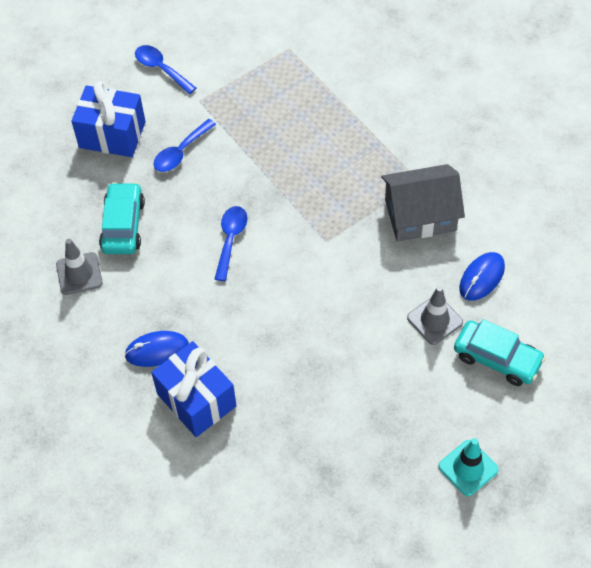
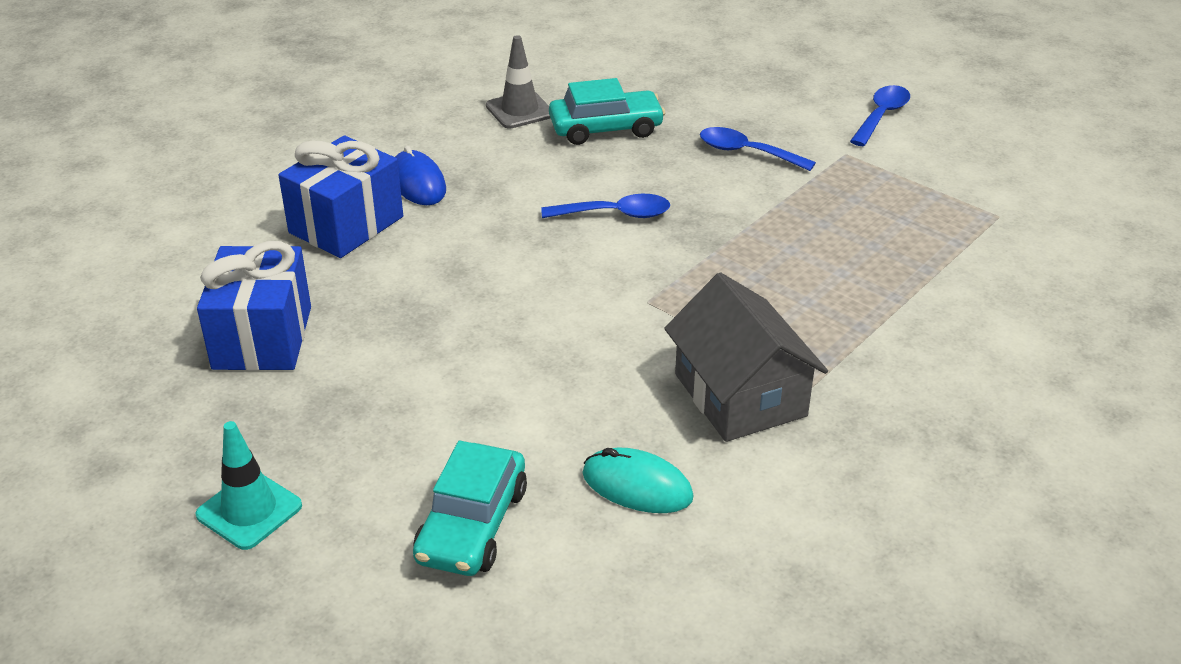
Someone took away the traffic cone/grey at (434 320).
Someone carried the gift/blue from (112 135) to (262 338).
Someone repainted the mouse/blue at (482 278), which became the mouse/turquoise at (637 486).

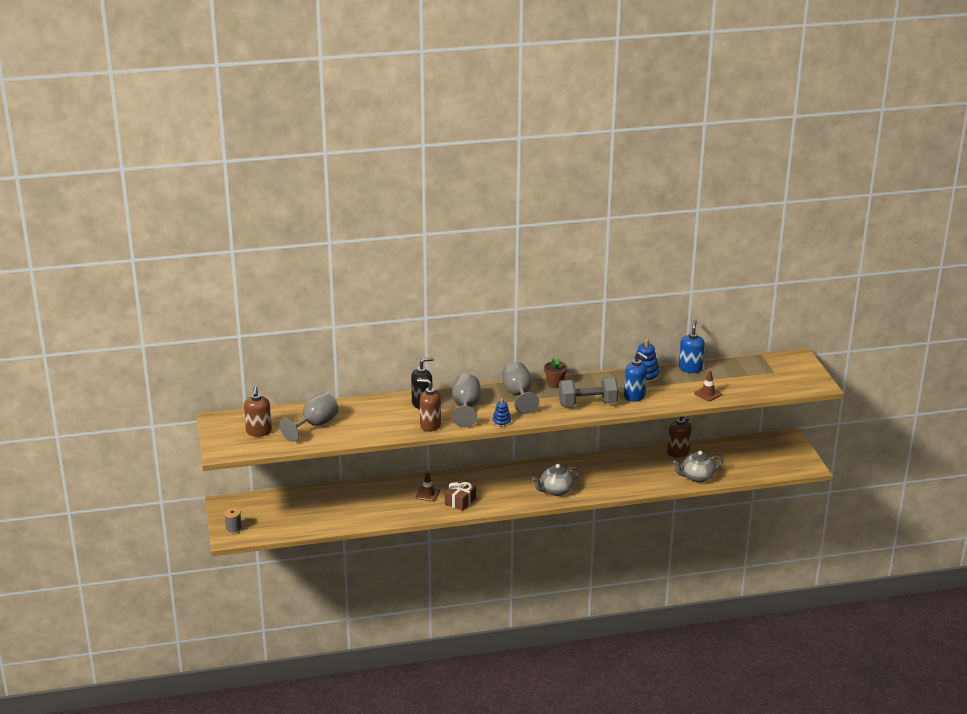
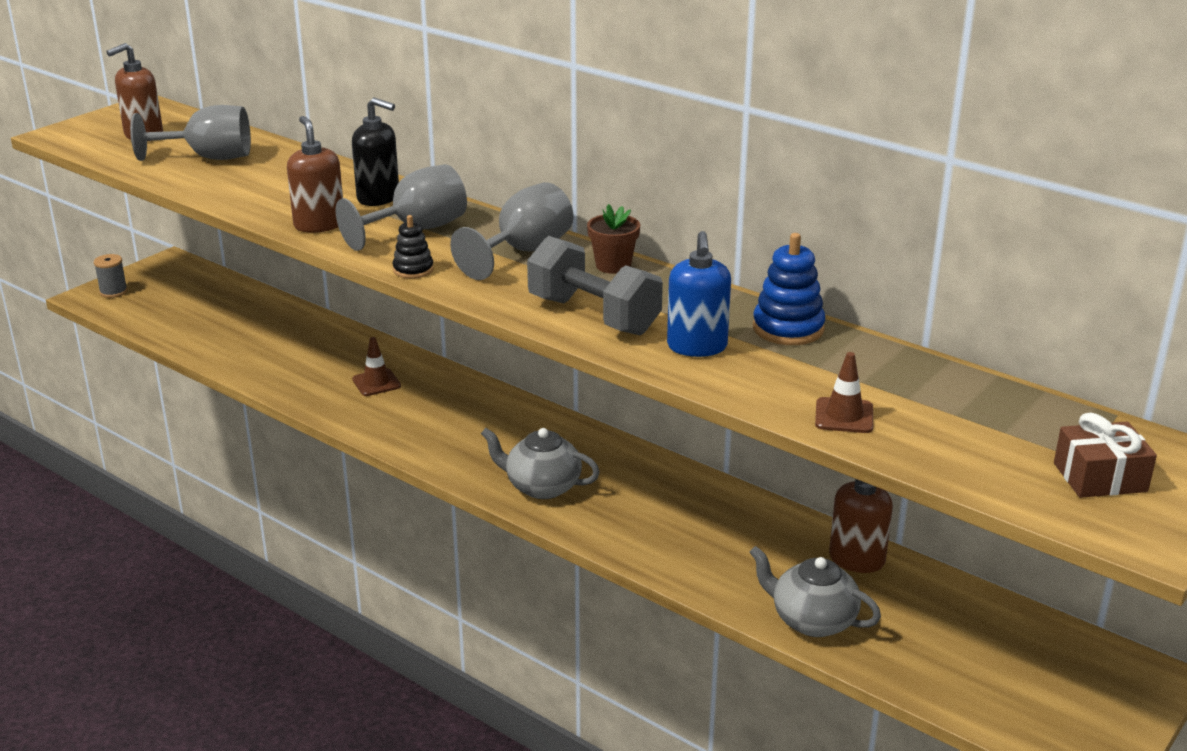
Someone took away the soap dispenser/blue at (690 368).
Someone carried the gift/brown from (460 501) to (1100 477).
Someone repainted the stacking toy/blue at (501 422), which became the stacking toy/black at (413 270).

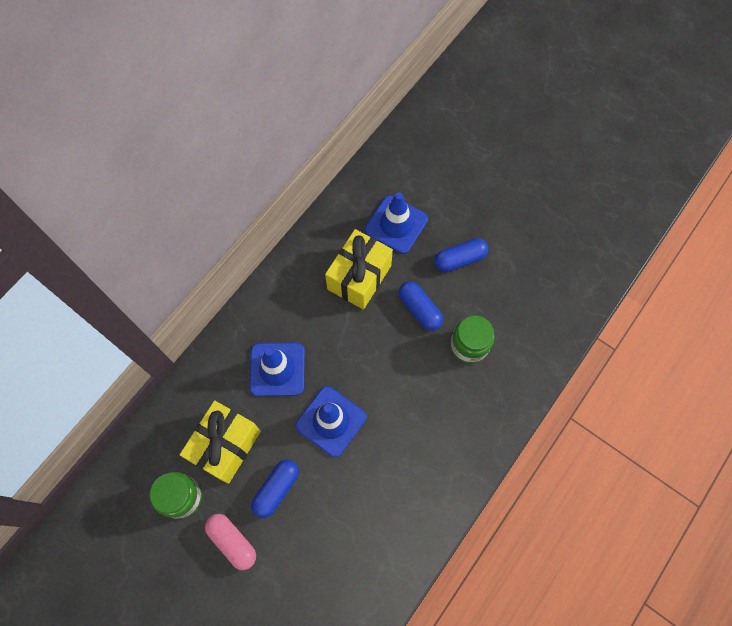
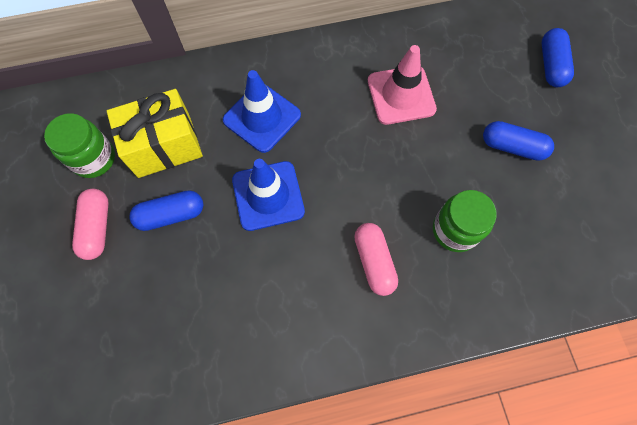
Someone took away the traffic cone/blue at (396 225).
Someone put down the capsule/pink at (374 262).
Someone carried the capsule/blue from (419 309) to (551 65).
Someone swapped the gift/yellow at (359 277) for the traffic cone/pink at (401 95).

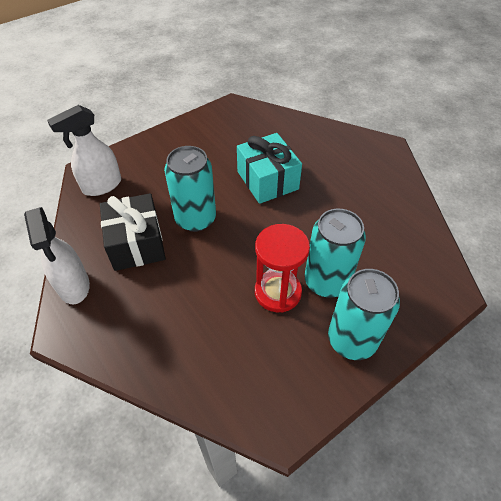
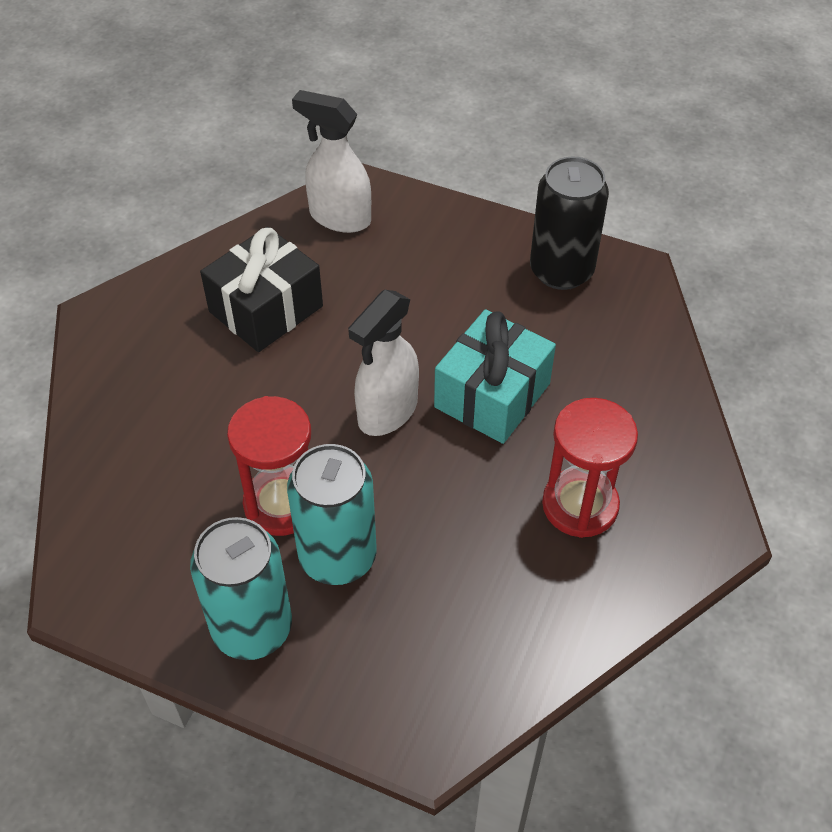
Someone took away the can/turquoise at (195 219).
Someone put down the can/black at (561 271).
Someone put down the hourglass/red at (580 505).
Someone carried the spray bottle/white from (74 286) to (387 412).

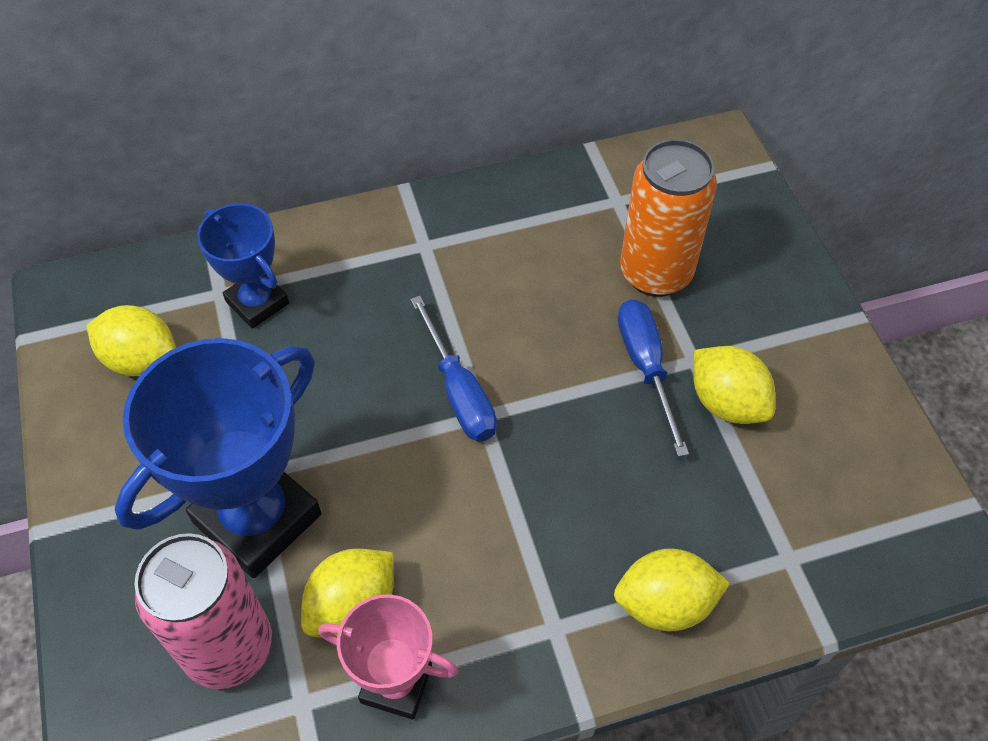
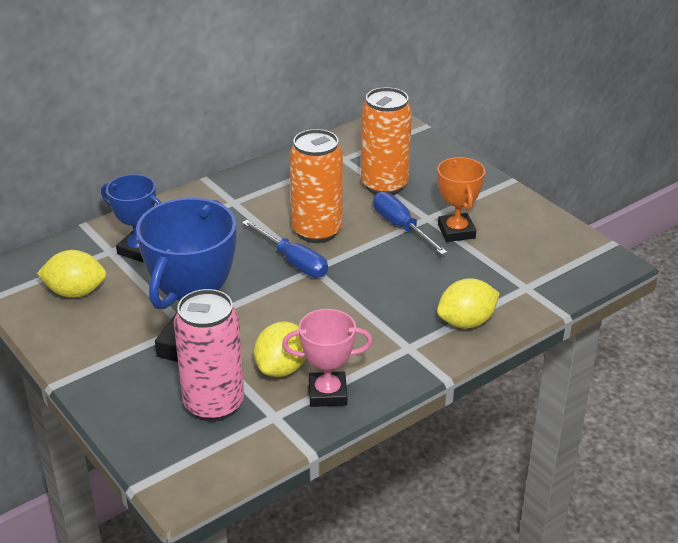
Someone put down the can/orange at (317 231).
Someone swapped the lemon/yellow at (726 402) for the trophy/orange at (456 231).

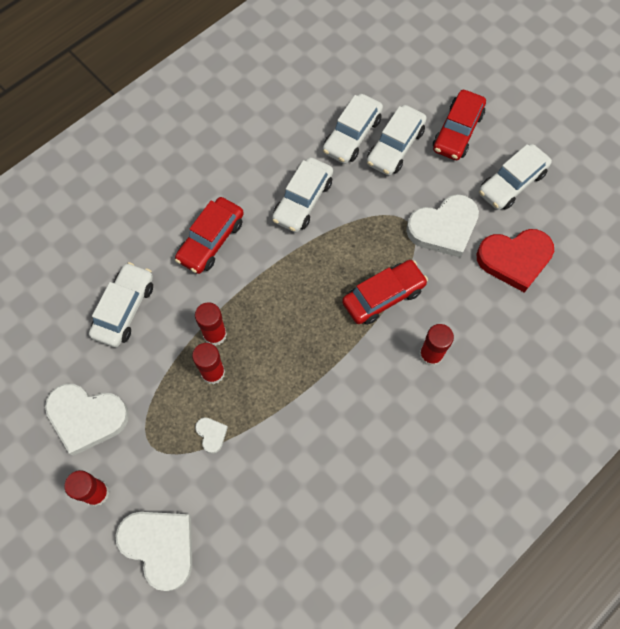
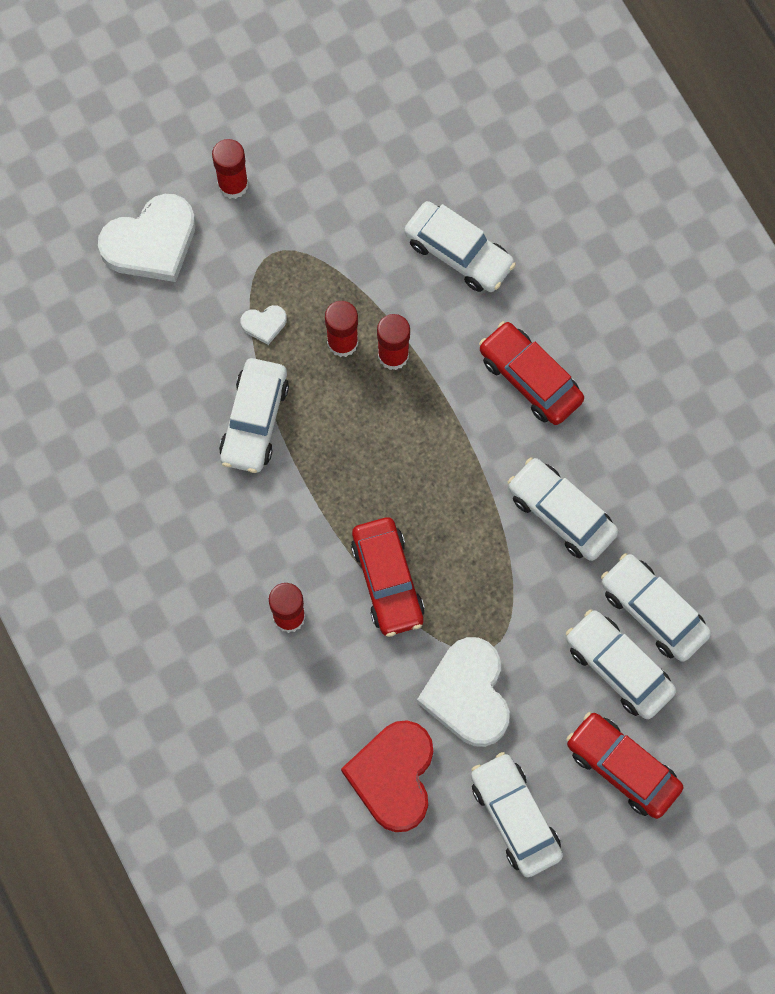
Someone took away the heart/white at (86 418).
Someone put down the car/white at (254 421).

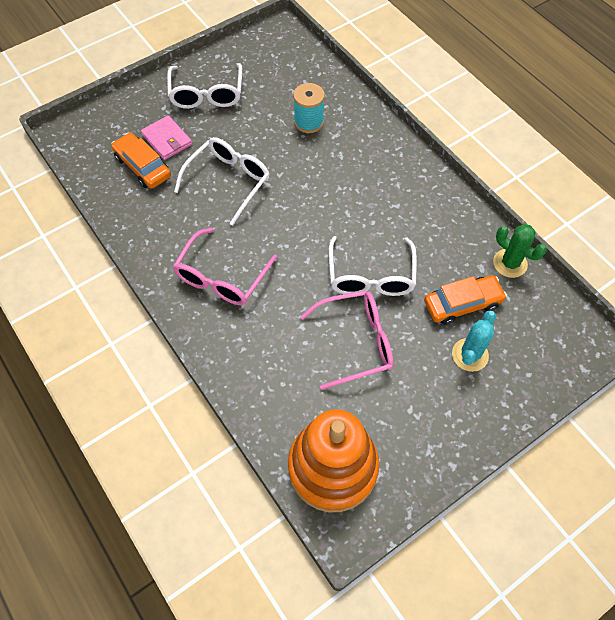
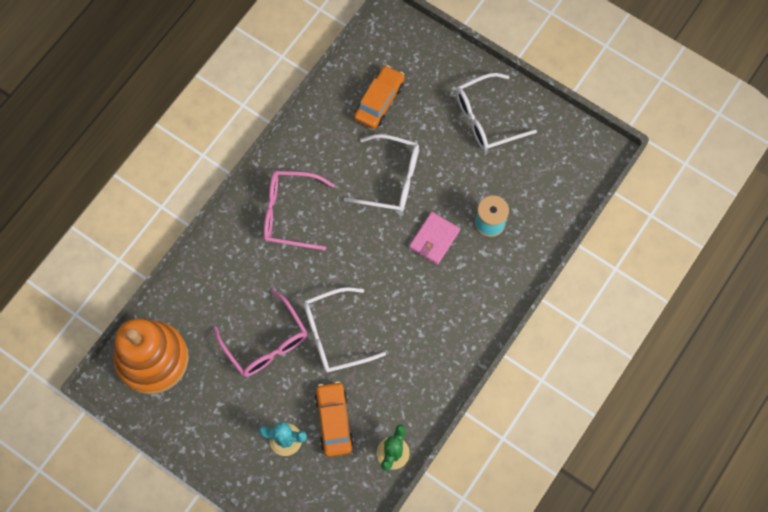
Someone carried the wallet/pink from (167 140) to (434 239).
Someone rotated the car/orange at (462 304) by 150 degrees counterclockwise.

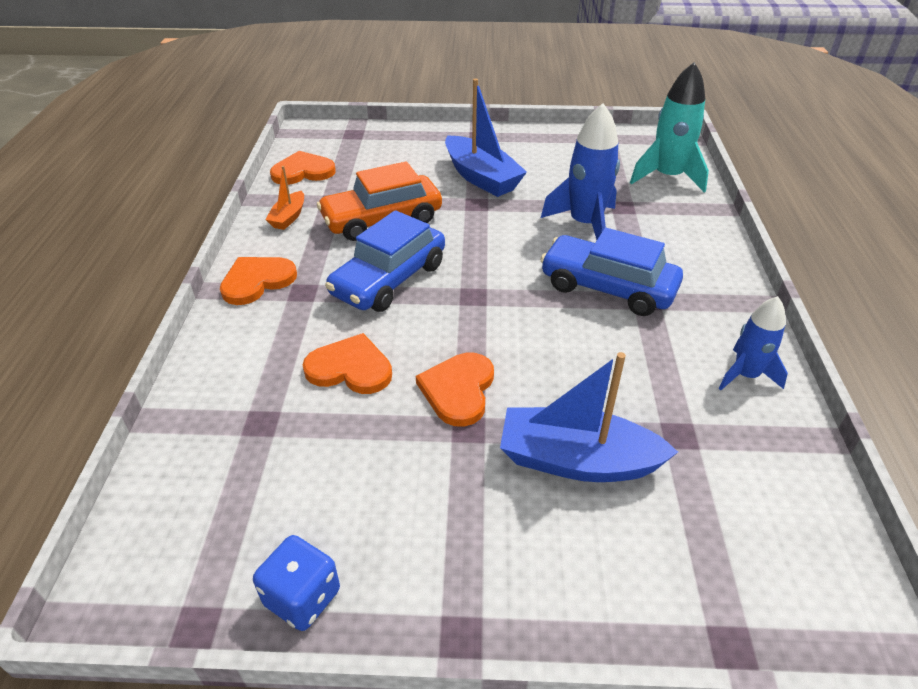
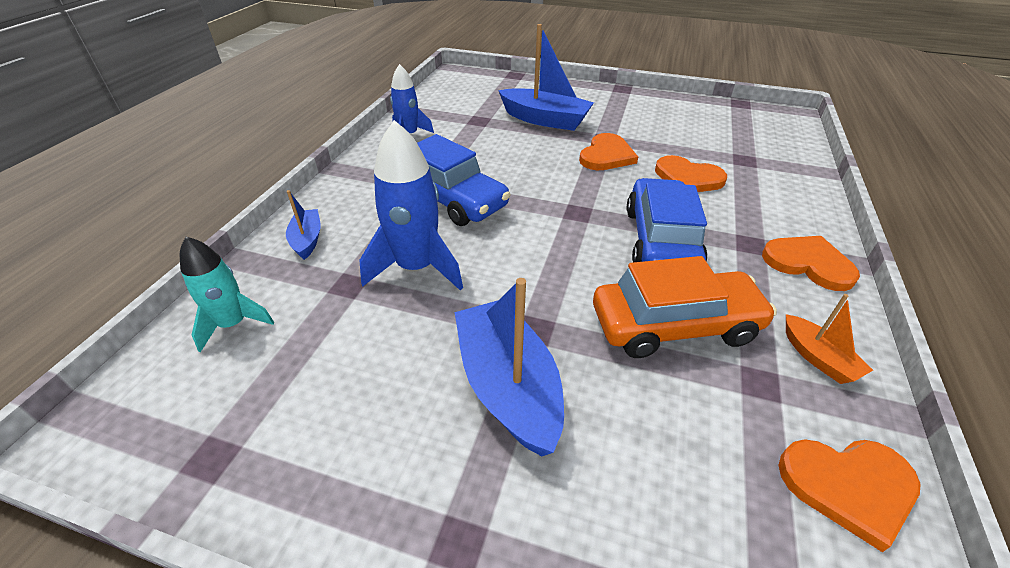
Someone took away the dice/blue at (302 597).
Someone put down the boat/blue at (307 240).
Someone rotated the heart/orange at (257 281) by 120 degrees counterclockwise.
Someone rotated the boat/orange at (288 217) by 120 degrees clockwise.
Someone rotated the car/blue at (389 279) by 45 degrees counterclockwise.
Someone scaled the rocket/turquoise at (667 177) by 0.63.

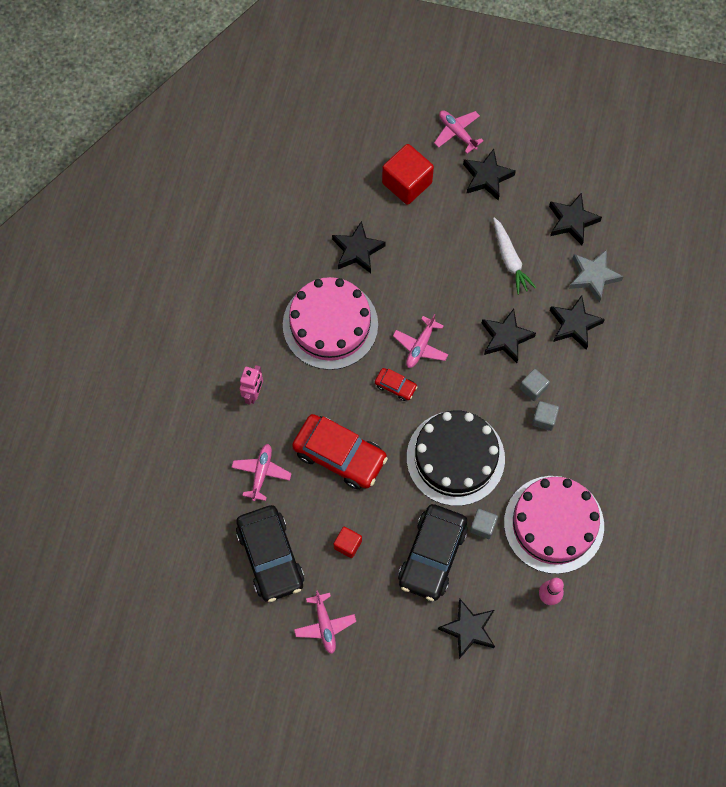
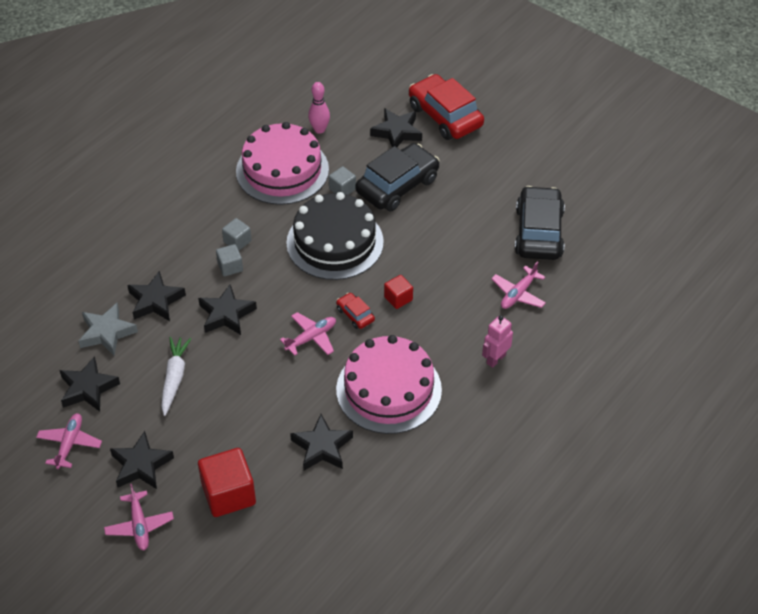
Someone carried the car/red from (339 455) to (445 116).
Someone carried the plane/pink from (325 625) to (69 444).
Someone carried the cube/red from (347 544) to (398 298).

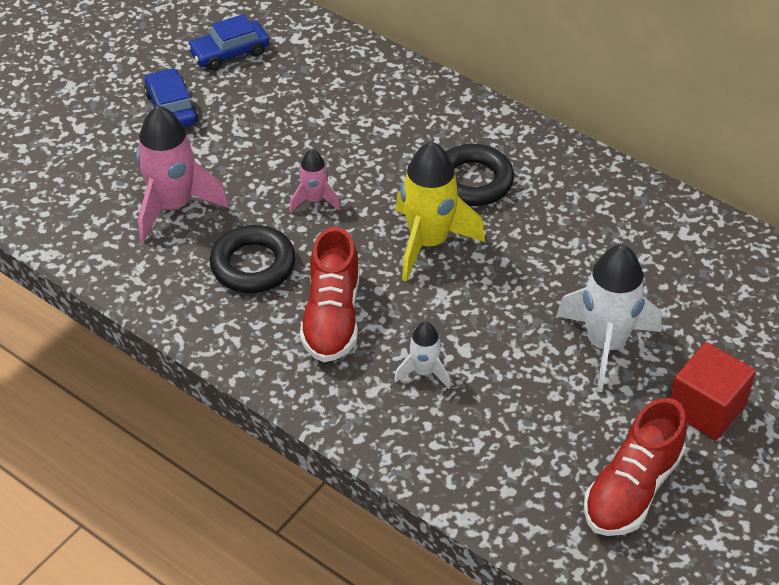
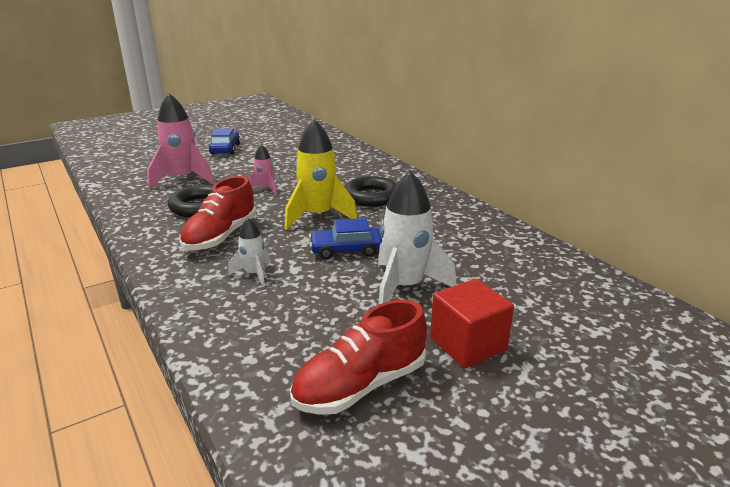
Someone carried the car/blue from (229 53) to (346 250).

